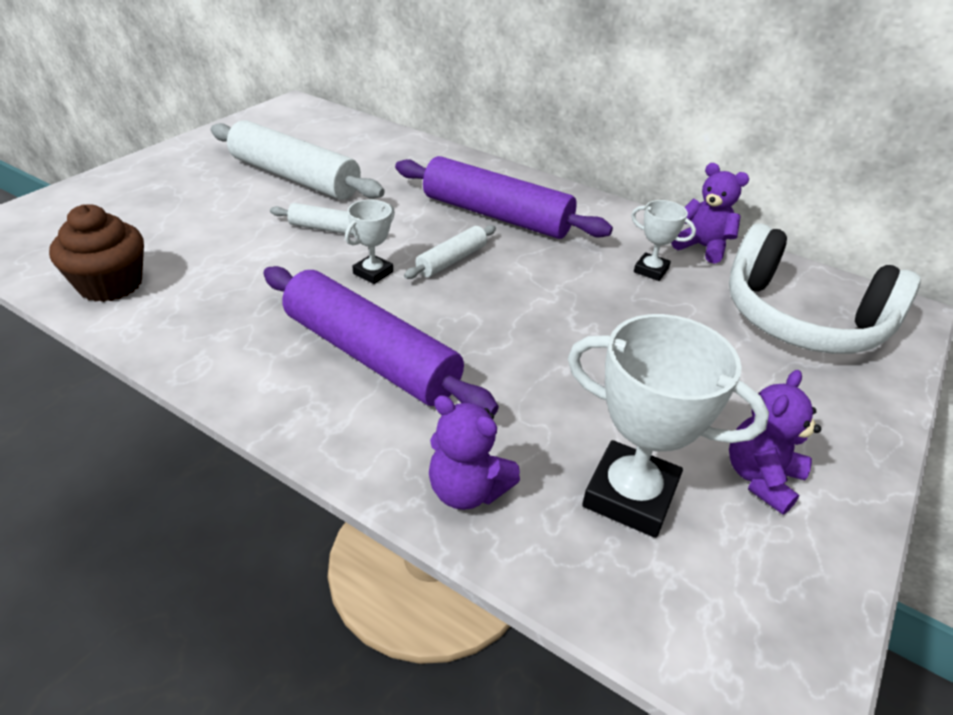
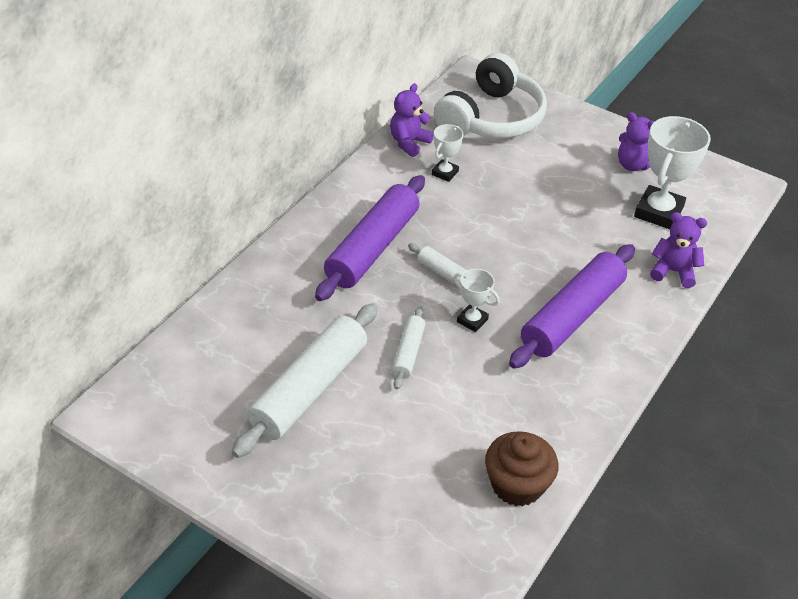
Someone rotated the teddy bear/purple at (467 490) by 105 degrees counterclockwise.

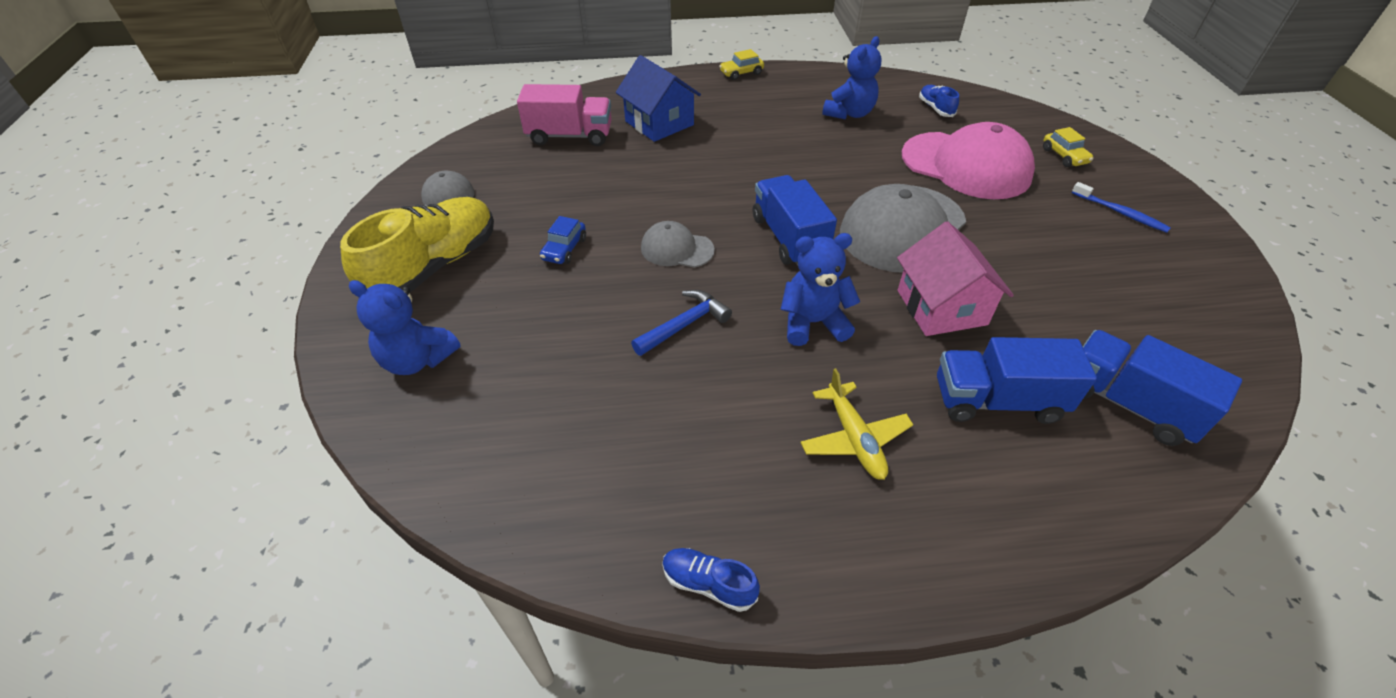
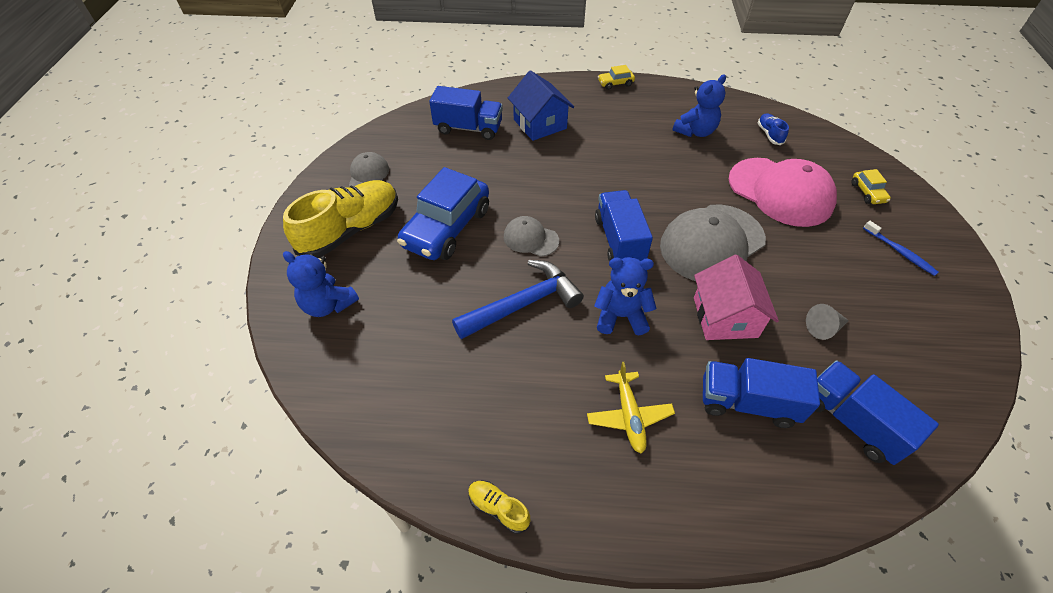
Someone put down the cone/grey at (824 328).
Someone repainted the truck/pink at (570 136), which became the truck/blue at (468 128).
Someone repainted the shoe/blue at (708 584), which became the shoe/yellow at (498 508).
Someone scaled the car/blue at (564 249) by 2.37.
Someone scaled the hammer/blue at (684 325) by 1.63.

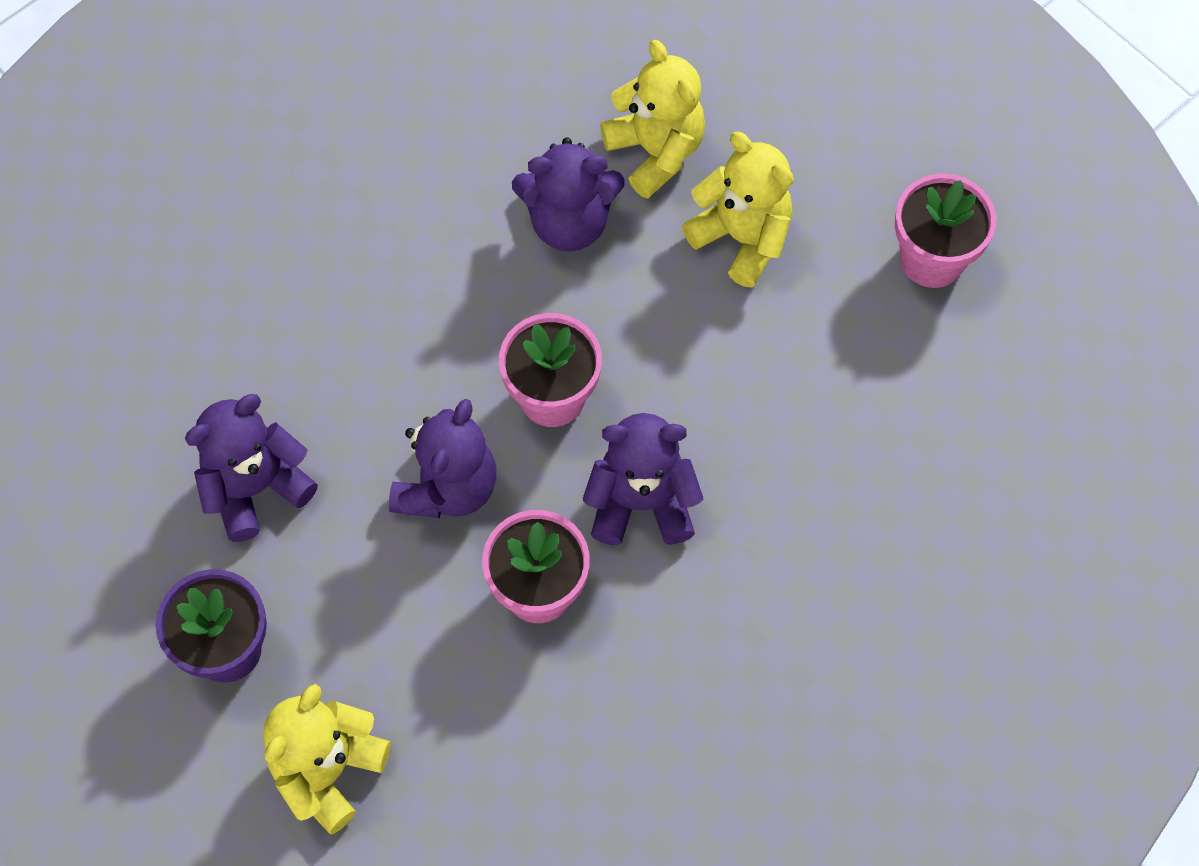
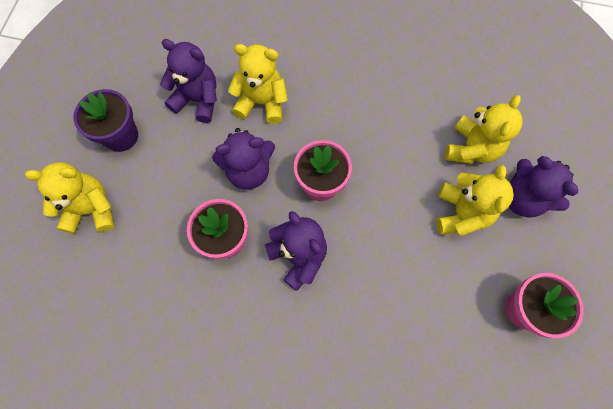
Someone put down the teddy bear/yellow at (262 102).
Someone carried the teddy bear/purple from (569 222) to (522 198).

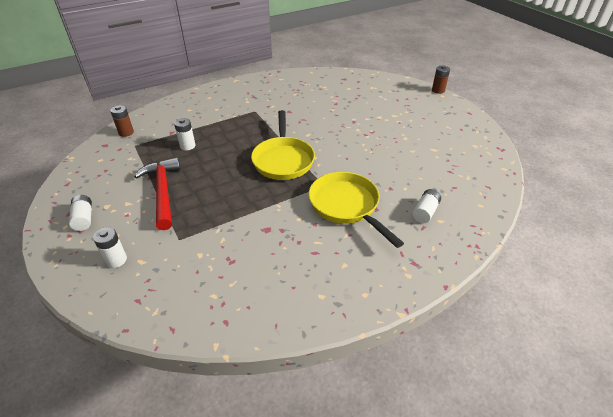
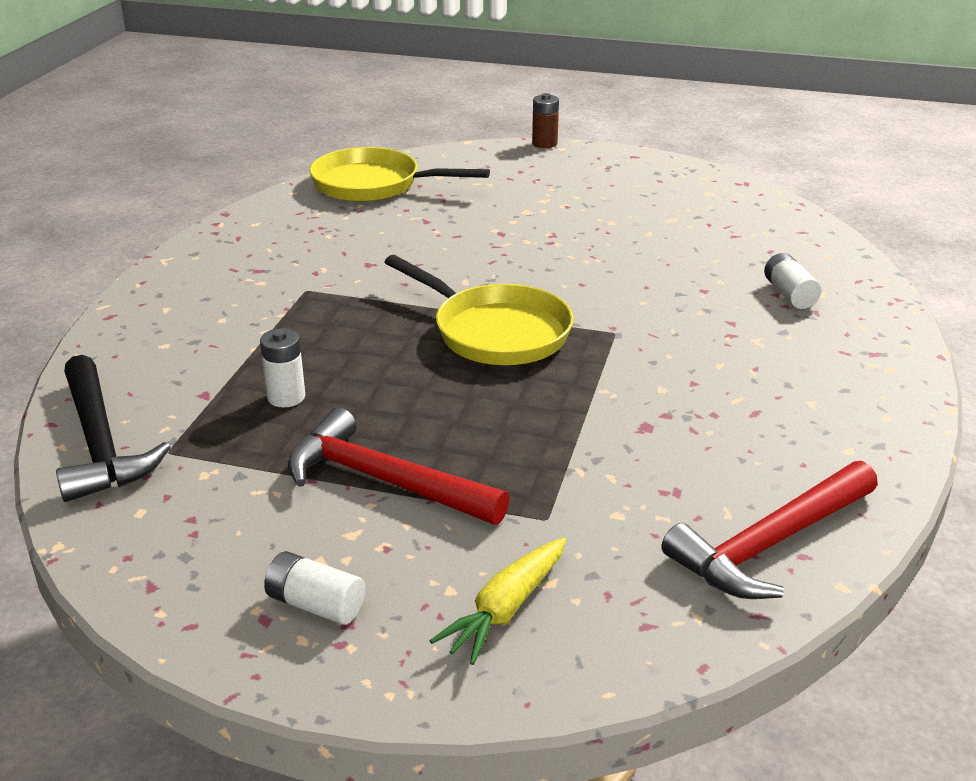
Someone put down the hammer/red at (770 544).
Someone carried the pan/yellow from (346 206) to (373 185).
Someone swapped the battery/white at (116 260) for the carrot/yellow at (505 609).
Someone swapped the battery/brown at (126 132) for the hammer/black at (101 443).

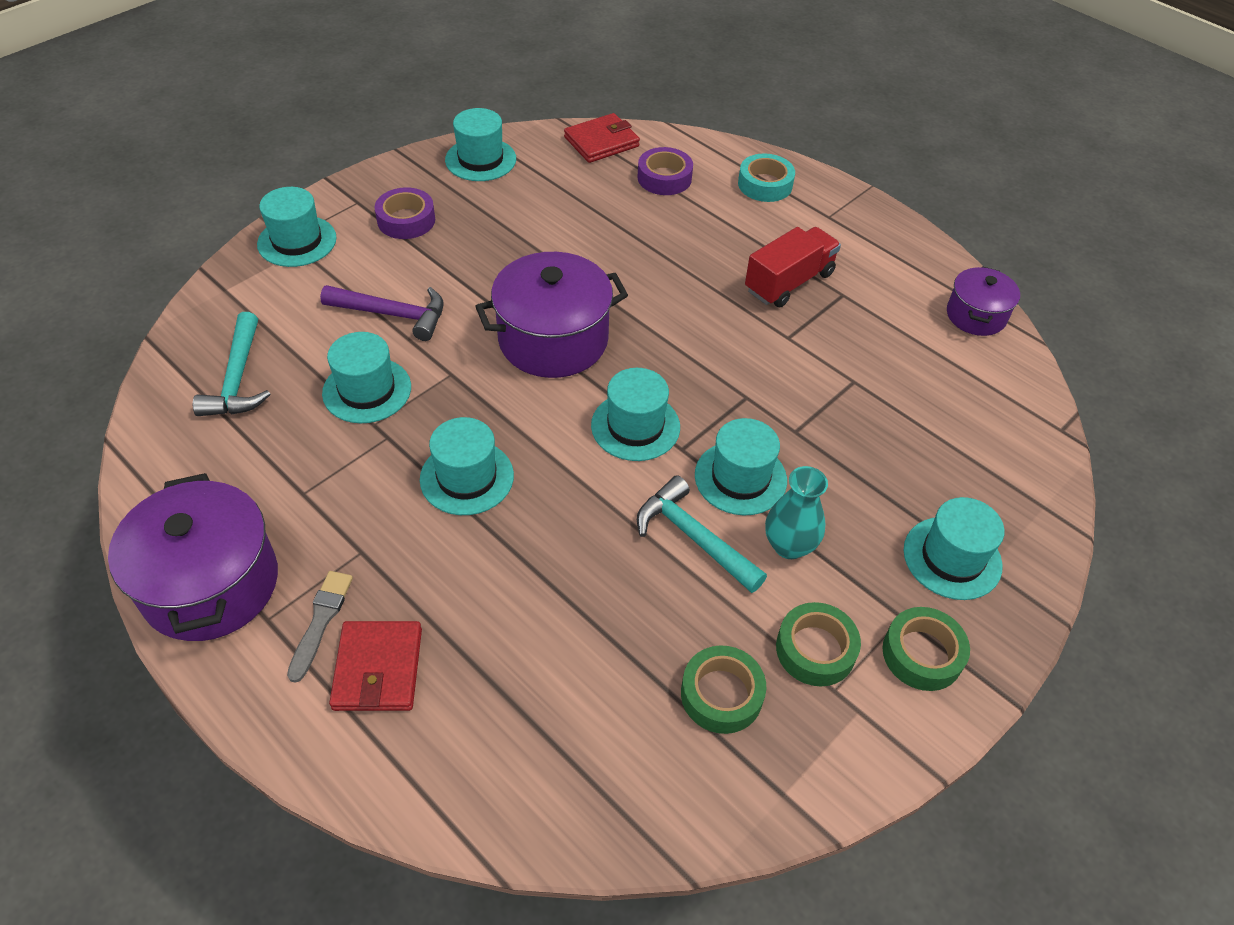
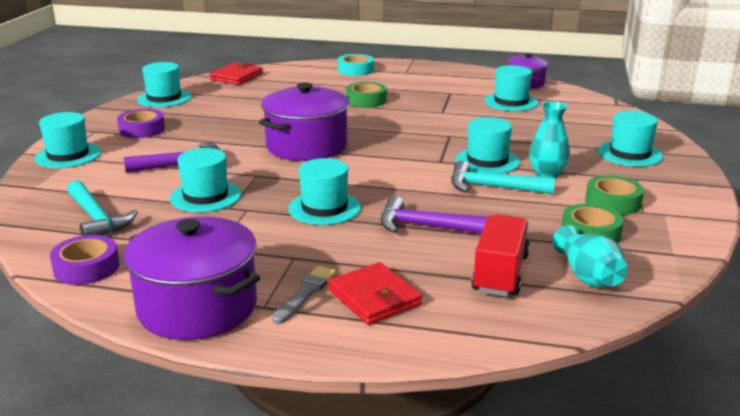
Someone put down the hammer/purple at (427 226).
Someone put down the vase/turquoise at (588 276).
Someone carried the hat/turquoise from (635 426) to (511 102).
Someone carried the tape/purple from (664 178) to (86 267).
Someone carried the truck/red from (789 282) to (500 273).
Someone carried the tape/green from (922 654) to (366 100).
Someone rotated the brush/grey at (321 621) by 45 degrees clockwise.

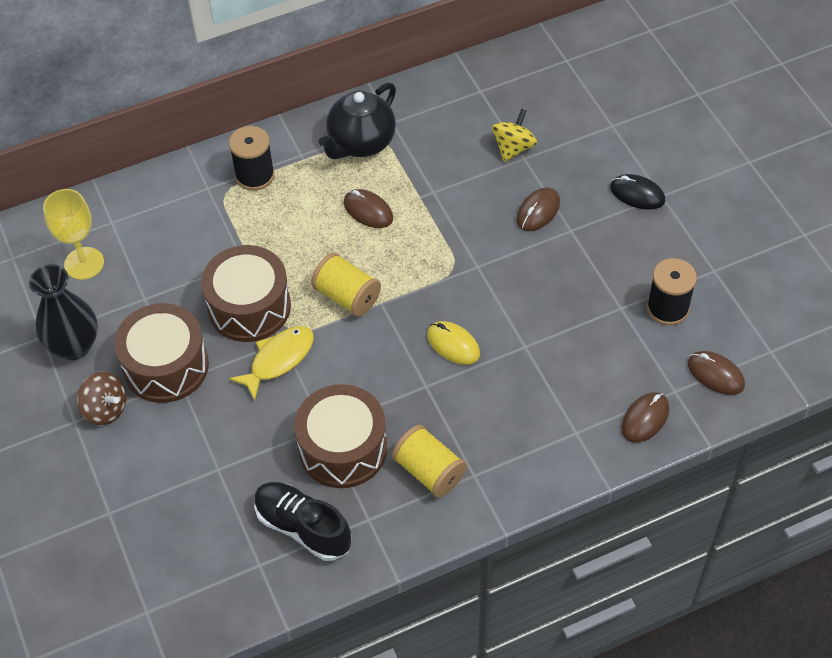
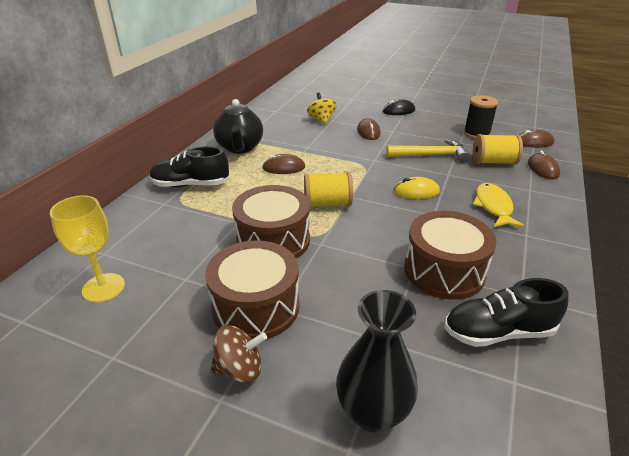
Someone put down the hammer/yellow at (431 155).
Someone carried the vase/black from (74 346) to (372 412).
Someone carried the fish/yellow from (278 360) to (493 206).
Someone carried the spool/yellow from (429 471) to (493 162).
Someone swapped the spool/black at (255 175) for the shoe/black at (190 185).

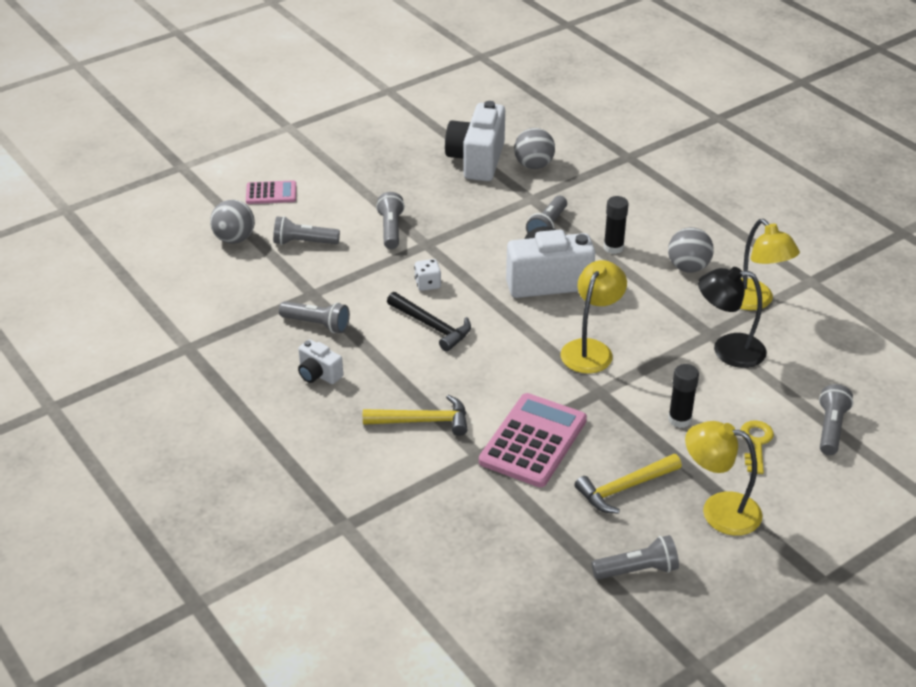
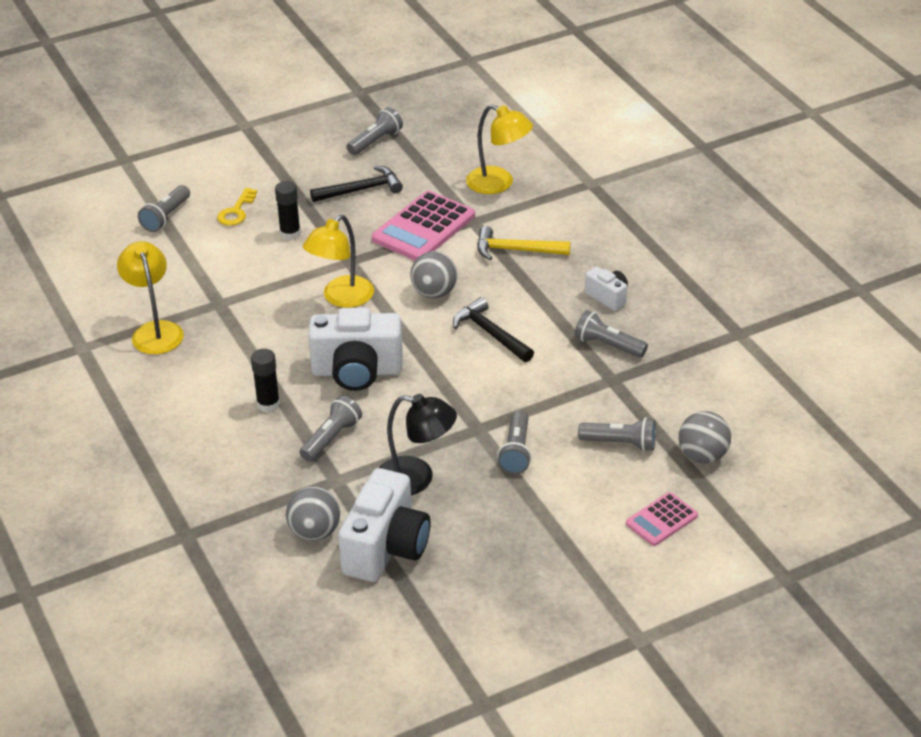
Someone took away the dice/white at (427 284).
Someone carried the ball/grey from (688 267) to (434 293).
Someone carried the lamp/yellow from (719 510) to (498 184).
Someone carried the lamp/black from (727 350) to (417 479).
Someone repainted the hammer/yellow at (625 488), which became the hammer/black at (361 190).
Someone rotated the calculator/pink at (271 193) by 45 degrees counterclockwise.
Someone rotated the flashlight/grey at (637 570) by 135 degrees clockwise.

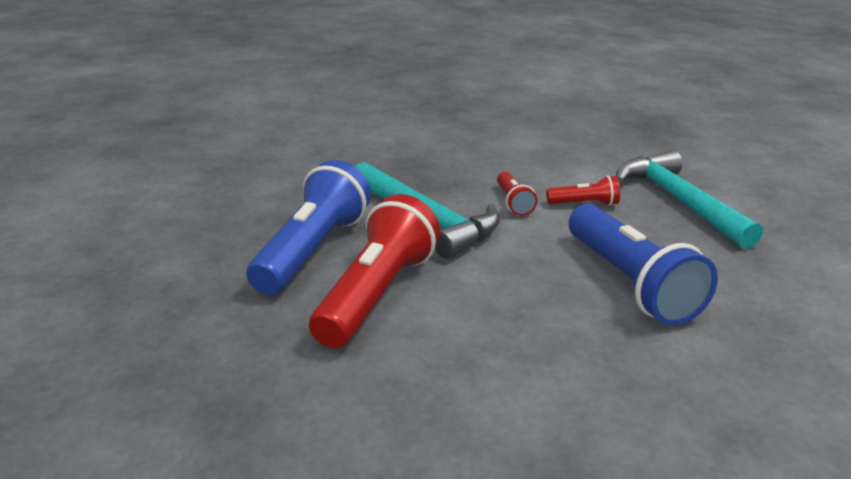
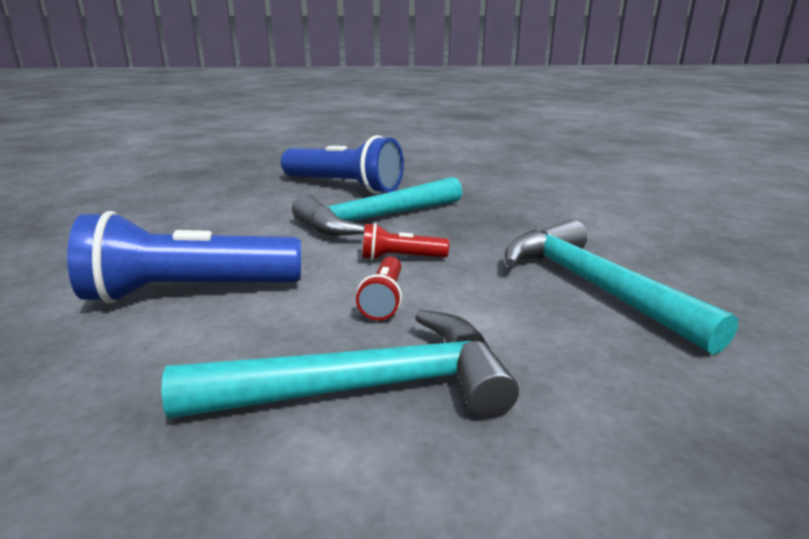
Someone took away the flashlight/red at (377 294).
Someone put down the hammer/turquoise at (593 286).

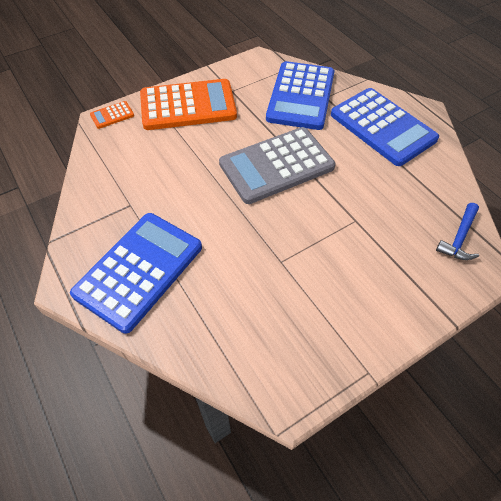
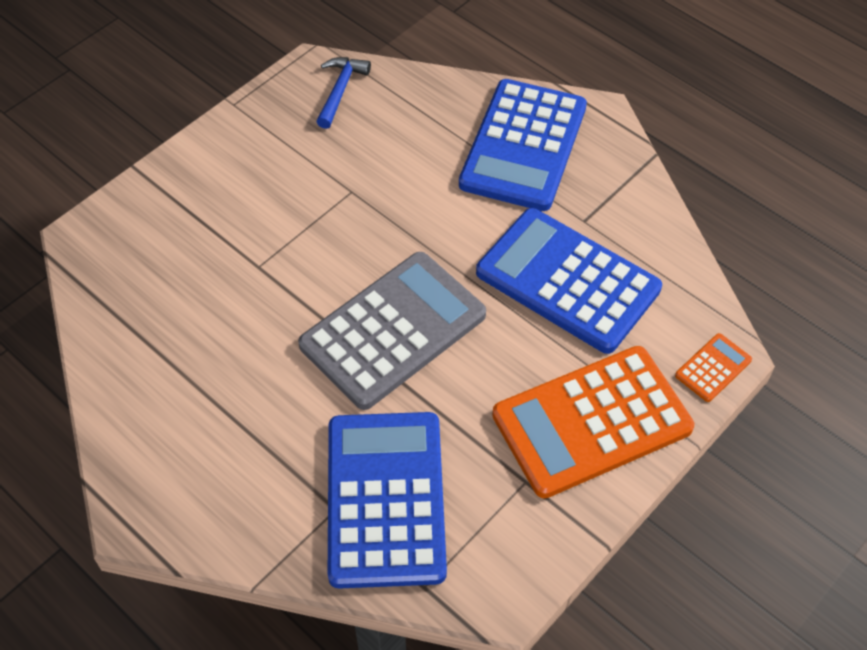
Someone carried the calculator/blue from (382 127) to (567 281).
Someone carried the hammer/blue from (459 237) to (340 91).

